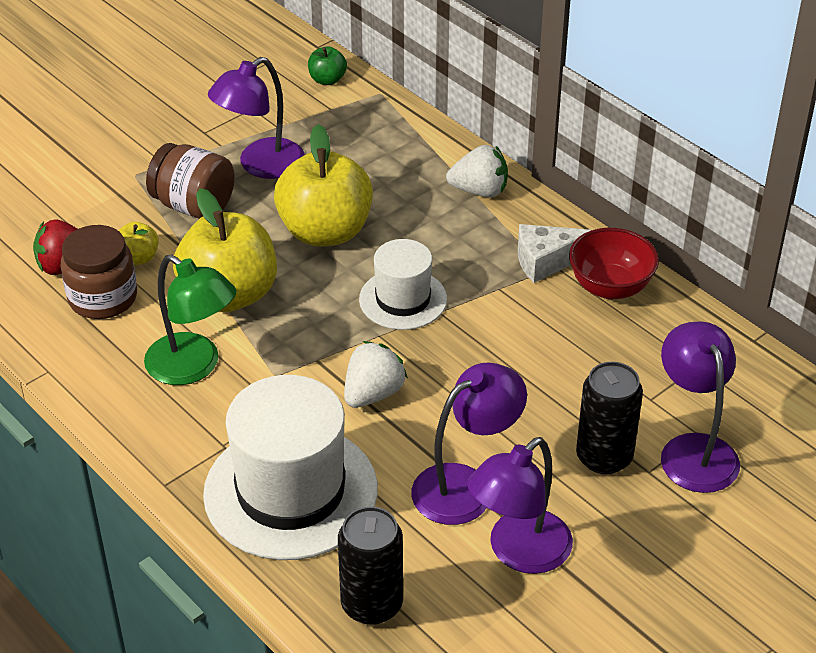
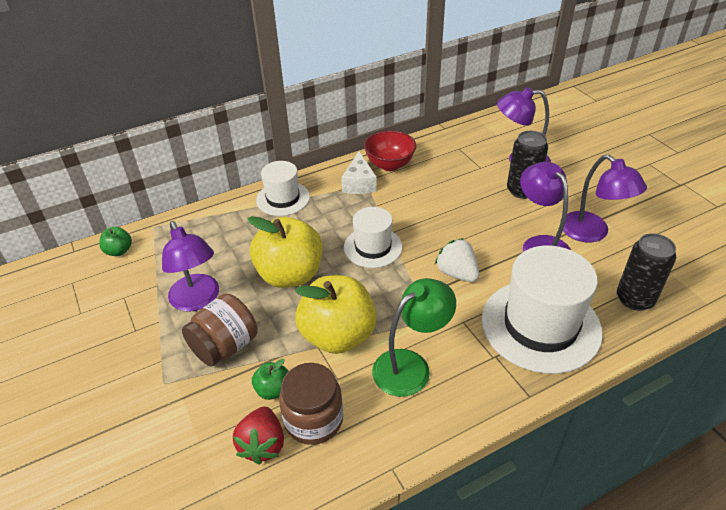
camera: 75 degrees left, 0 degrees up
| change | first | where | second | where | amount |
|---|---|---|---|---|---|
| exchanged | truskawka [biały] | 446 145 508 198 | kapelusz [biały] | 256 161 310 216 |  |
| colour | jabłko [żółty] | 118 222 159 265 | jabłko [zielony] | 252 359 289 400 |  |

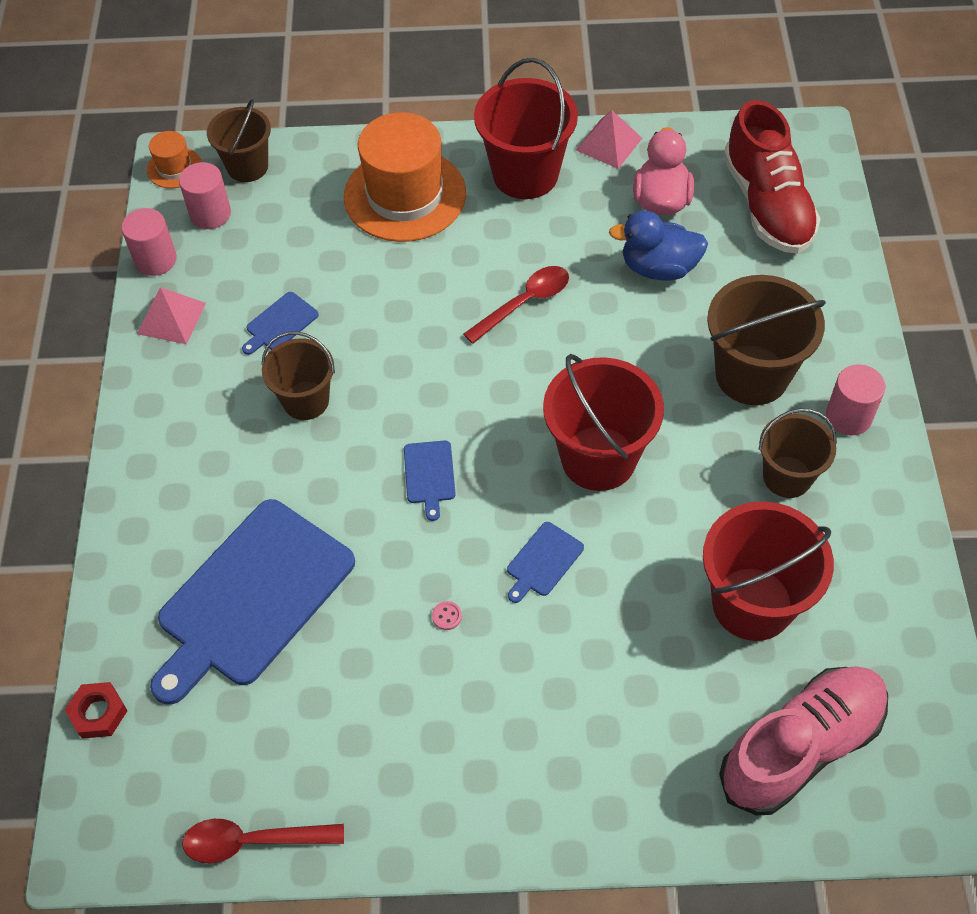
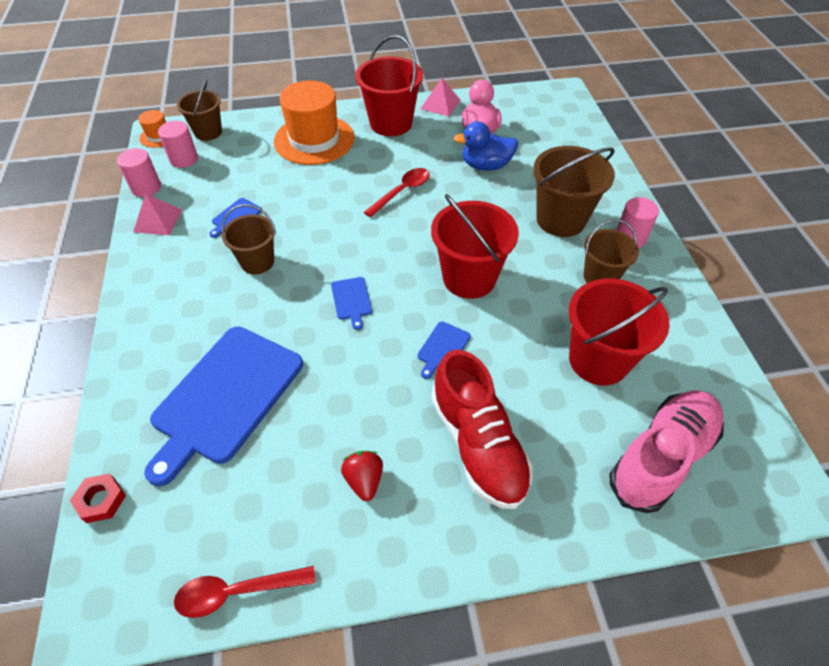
camera: 10 degrees left, 5 degrees down
| change | first | where | second | where | amount |
|---|---|---|---|---|---|
| missing | guzik [różowy] | 432 601 462 630 |  |  |  |
| appeared |  |  | truskawka [czerwony] | 341 451 383 501 |  |
| relocated | but [czerwony] | 723 100 821 254 |  | 431 349 533 509 |  |

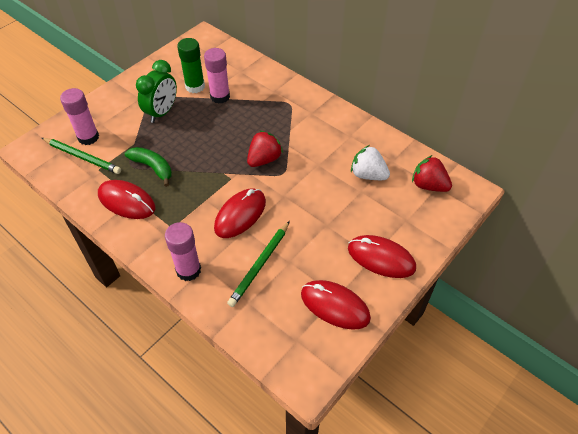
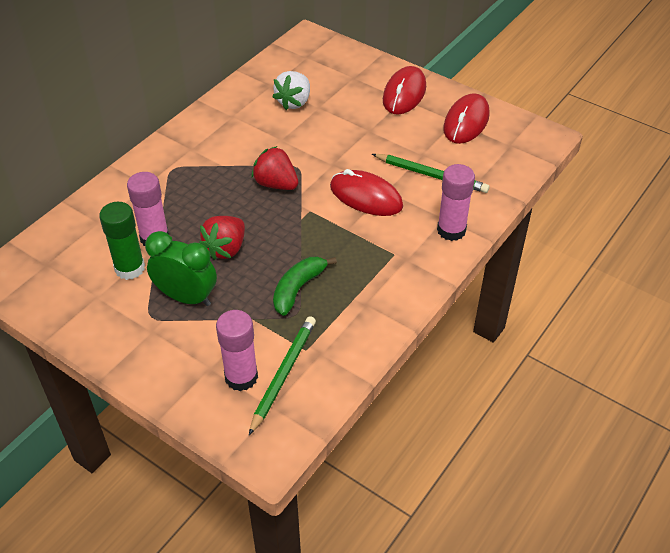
camera: 95 degrees left, 5 degrees down
| change | first | where | second | where | amount |
|---|---|---|---|---|---|
| missing | myszka [czerwony] | 98 180 155 219 |  |  |  |
| relocated | truskawka [czerwony] | 412 155 452 192 |  | 199 216 245 260 |  |

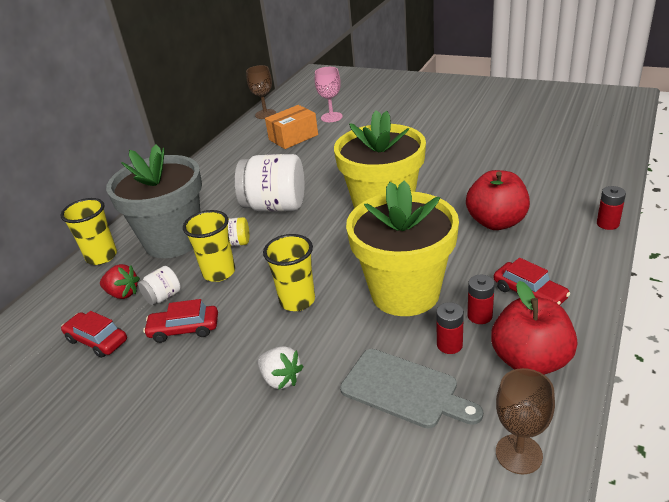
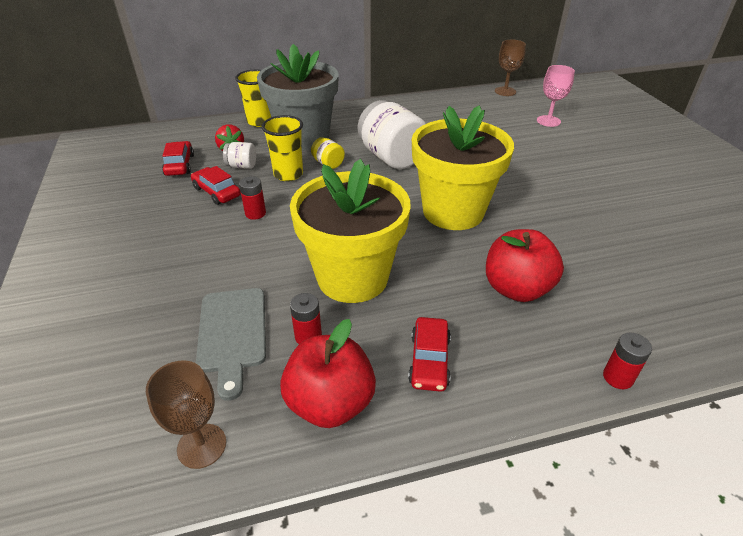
camera: 45 degrees right, 5 degrees up
| change | first | where | second | where | amount |
|---|---|---|---|---|---|
| missing | truskawka [biały] | 258 346 304 390 |  |  |  |
| missing | szklanka [żółty] | 263 234 315 311 |  |  |  |
| missing | pudełko [pomarańczowy] | 265 105 318 149 |  |  |  |
| relocated | bateria [czerwony] | 467 275 495 324 |  | 239 176 266 220 |  |

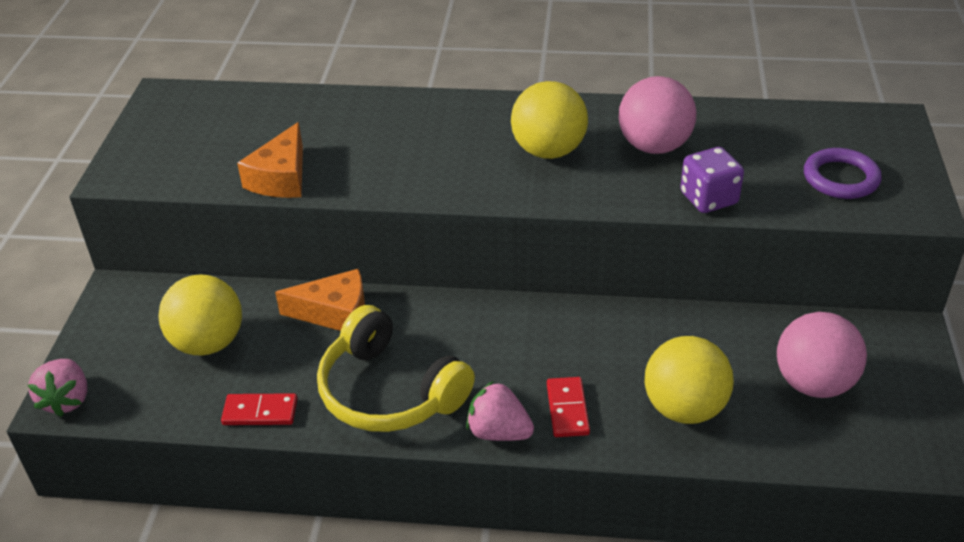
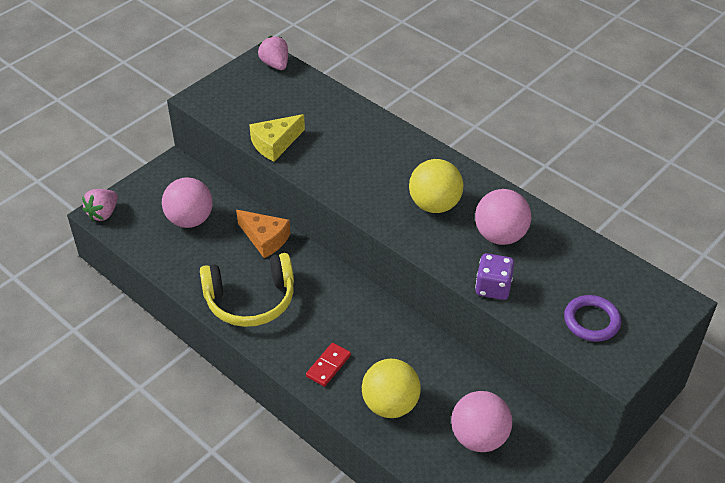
camera: 35 degrees right, 5 degrees up
| change | first | where | second | where | amount |
|---|---|---|---|---|---|
| missing | kostka domina [czerwony] | 221 393 297 425 |  |  |  |
| relocated | truskawka [różowy] | 466 381 534 441 |  | 258 36 288 70 |  |
| colour | piłka [żółty] | 158 274 242 355 | piłka [różowy] | 162 177 213 228 |  |
| colour | ser [pomarańczowy] | 237 122 303 198 | ser [żółty] | 249 114 305 162 |  |
| spun | słuchawki [żółty] | 317 305 475 432 |  | 200 253 294 327 | 90 degrees counterclockwise |

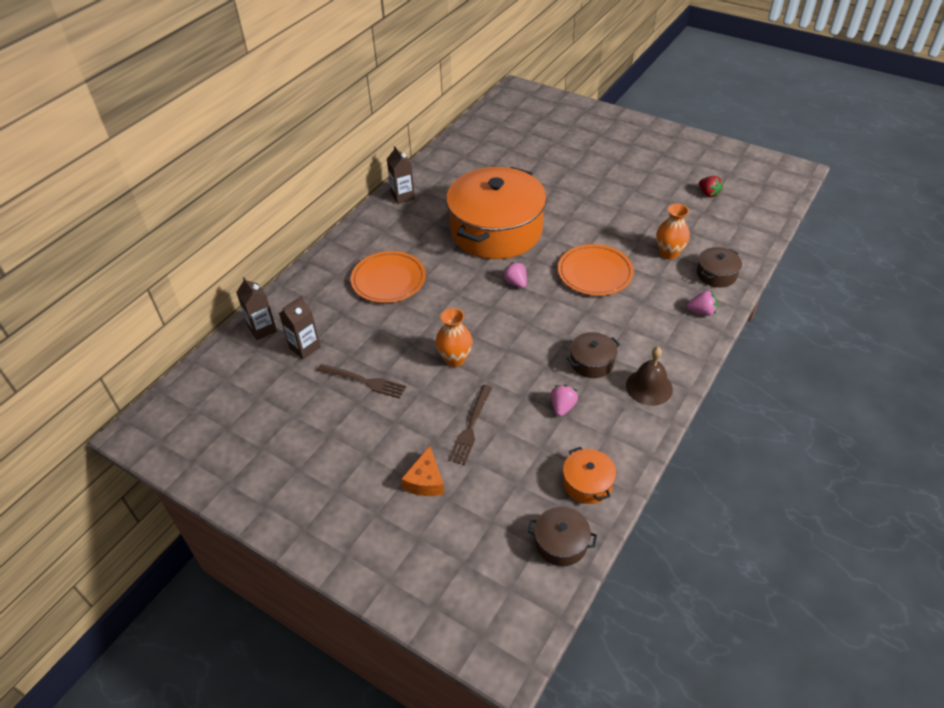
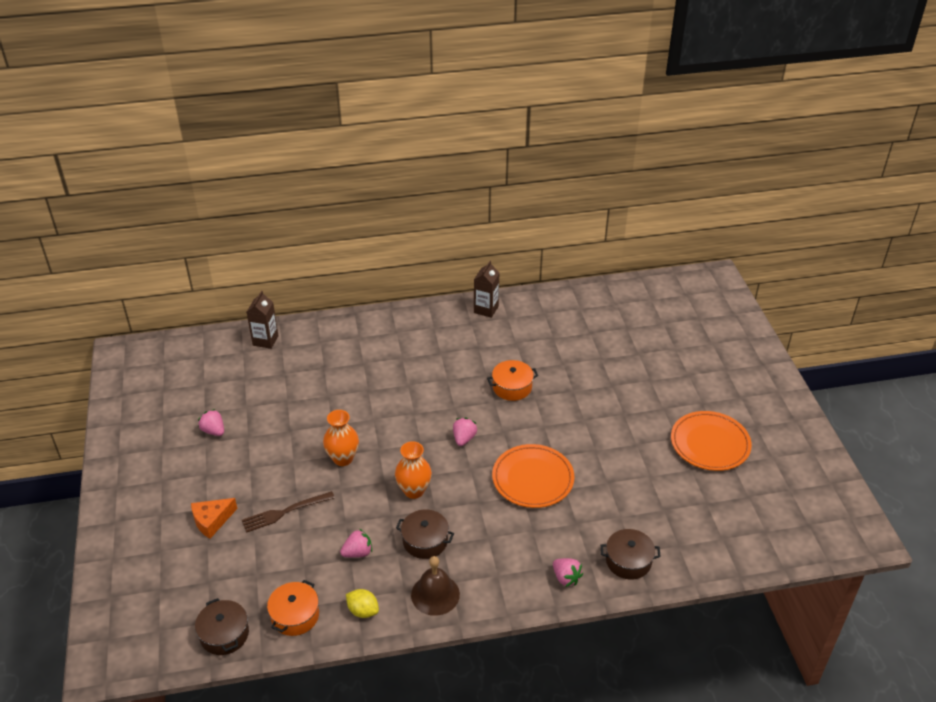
camera: 45 degrees right, 5 degrees down
| change | first | where | second | where | amount |
|---|---|---|---|---|---|
| missing | karton mleka [brązowy] | 279 295 321 359 |  |  |  |
| missing | widelec [brązowy] | 317 364 406 399 |  |  |  |
| missing | truskawka [czerwony] | 699 176 723 197 |  |  |  |
| appeared |  |  | truskawka [różowy] | 198 409 224 436 |  |
| appeared |  |  | cytryna [żółty] | 346 589 379 618 |  |
| relocated | talerz [pomarańczowy] | 351 251 426 303 |  | 671 411 752 471 |  |
| relocated | wazon [pomarańczowy] | 656 204 690 260 |  | 395 441 432 499 |  |
| size | garnek [pomarańczowy] | 446 167 547 259 |  | 487 360 538 401 | x0.40 |

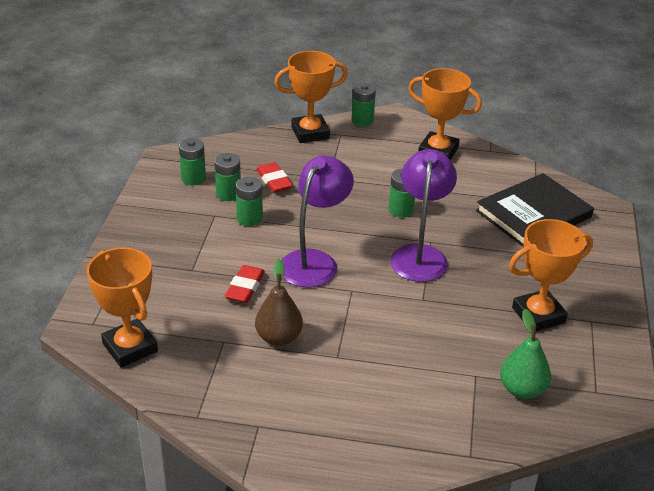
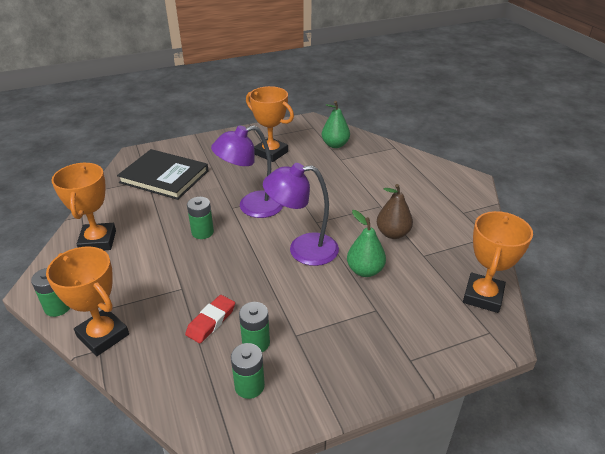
camera: 120 degrees left, 0 degrees up
| change | first | where | second | where | amount |
|---|---|---|---|---|---|
| missing | bateria [zielony] | 236 177 263 226 |  |  |  |
| exchanged | gumka do mazania [czerwony] | 225 265 265 303 | gruszka [zielony] | 347 210 386 277 |  |

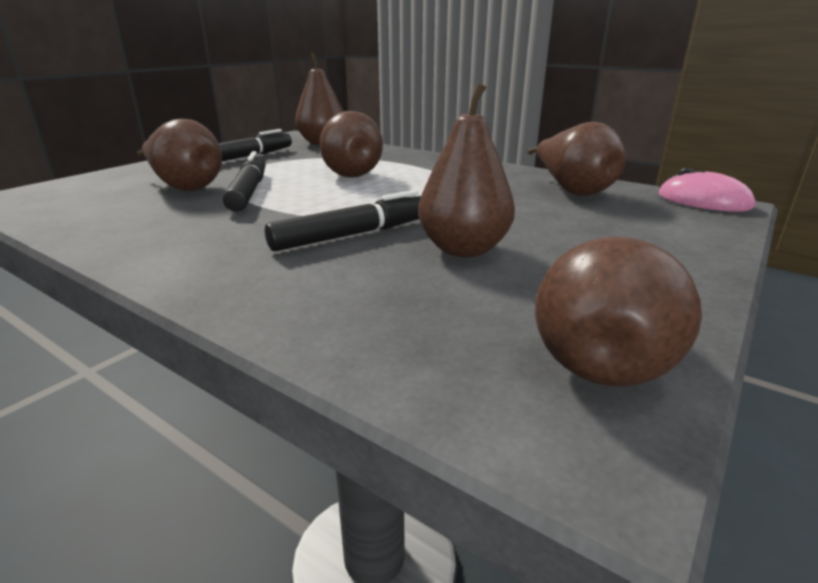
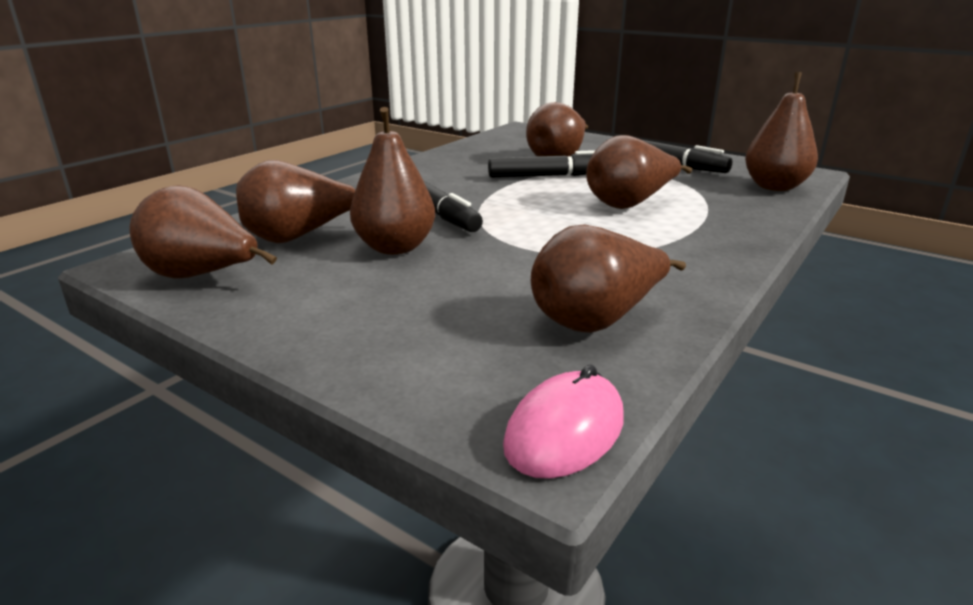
camera: 90 degrees right, 0 degrees up
| change | first | where | second | where | amount |
|---|---|---|---|---|---|
| appeared |  |  | gruszka [brązowy] | 236 160 355 243 |  |

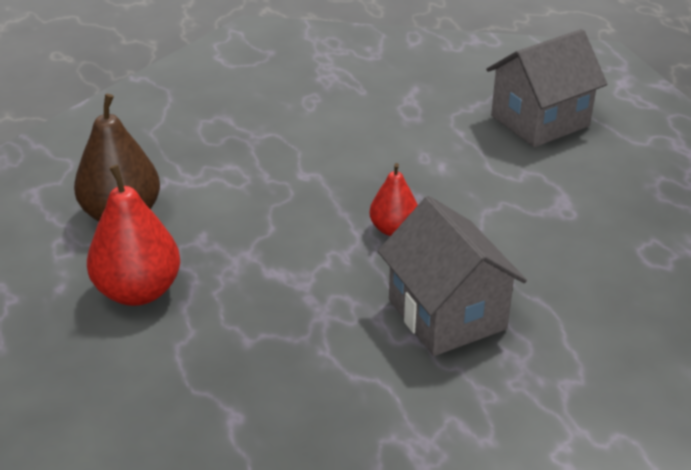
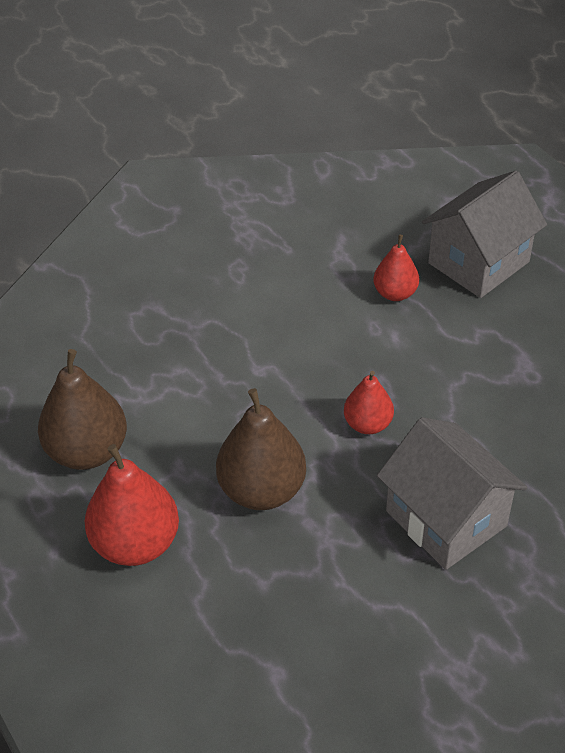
camera: 10 degrees left, 10 degrees up
| change | first | where | second | where | amount |
|---|---|---|---|---|---|
| appeared |  |  | gruszka [brązowy] | 216 388 306 510 |  |
| appeared |  |  | gruszka [czerwony] | 373 235 419 301 |  |

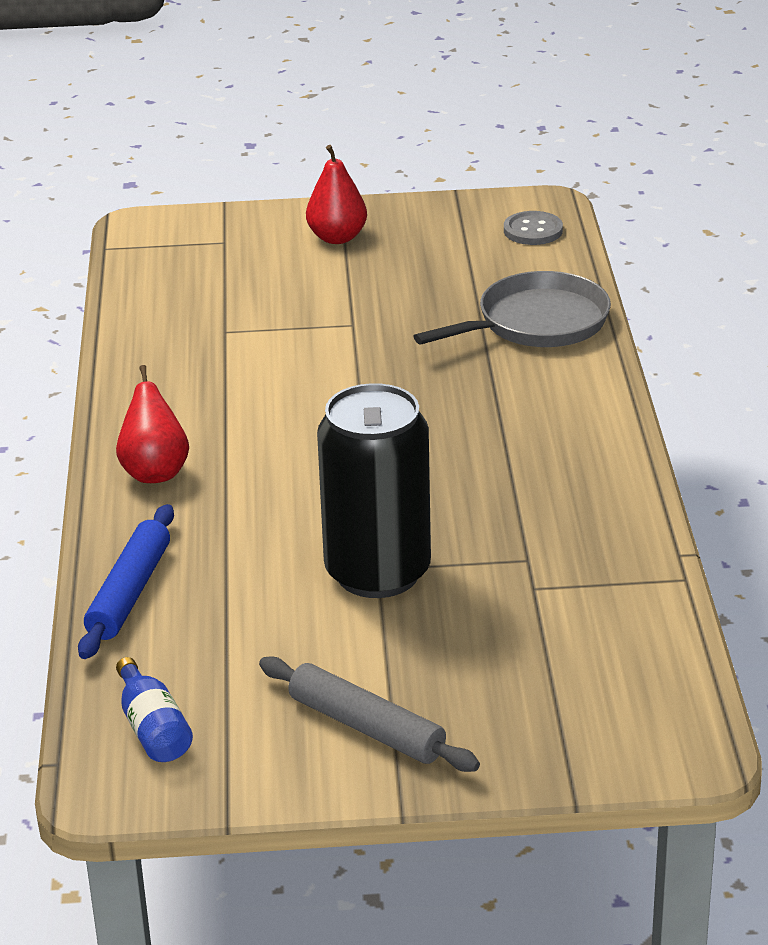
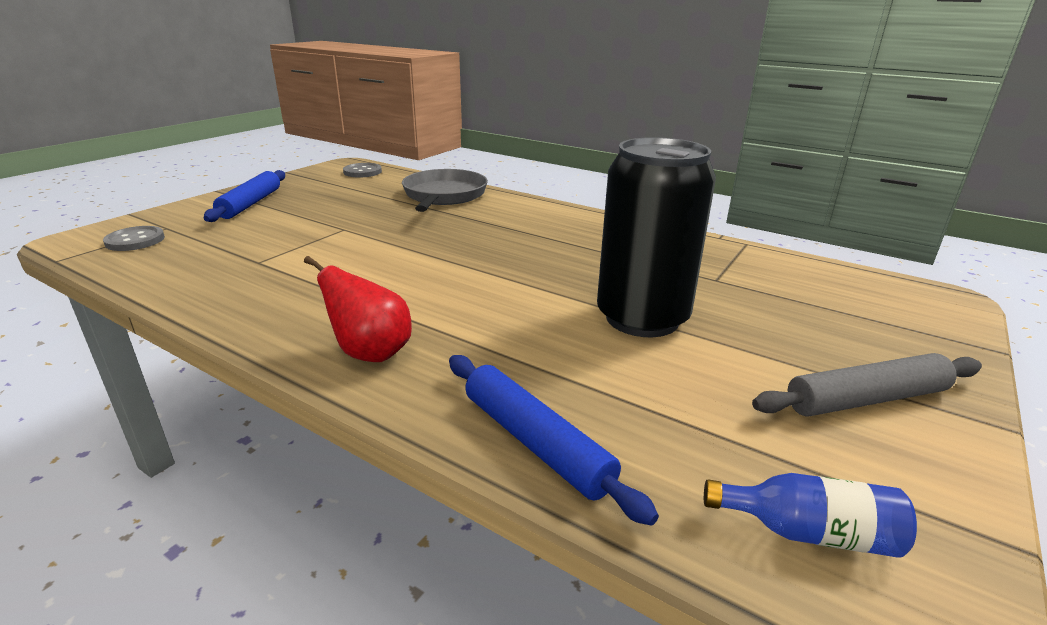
camera: 55 degrees left, 5 degrees down
| change | first | where | second | where | amount |
|---|---|---|---|---|---|
| appeared |  |  | guzik [szary] | 103 226 165 251 |  |
| exchanged | gruszka [czerwony] | 306 145 367 244 | wałek do ciasta [niebieski] | 203 170 285 222 |  |

